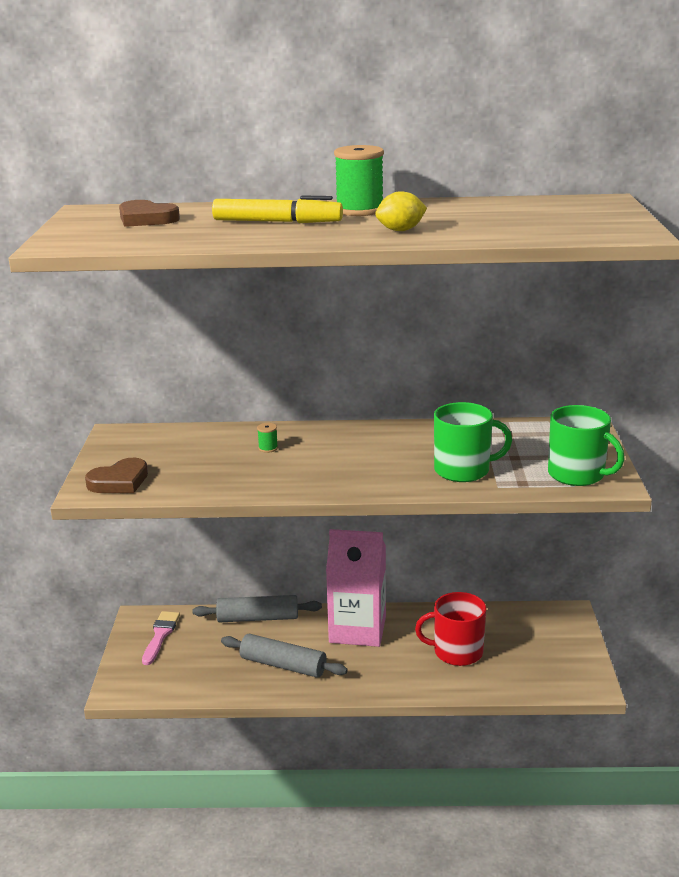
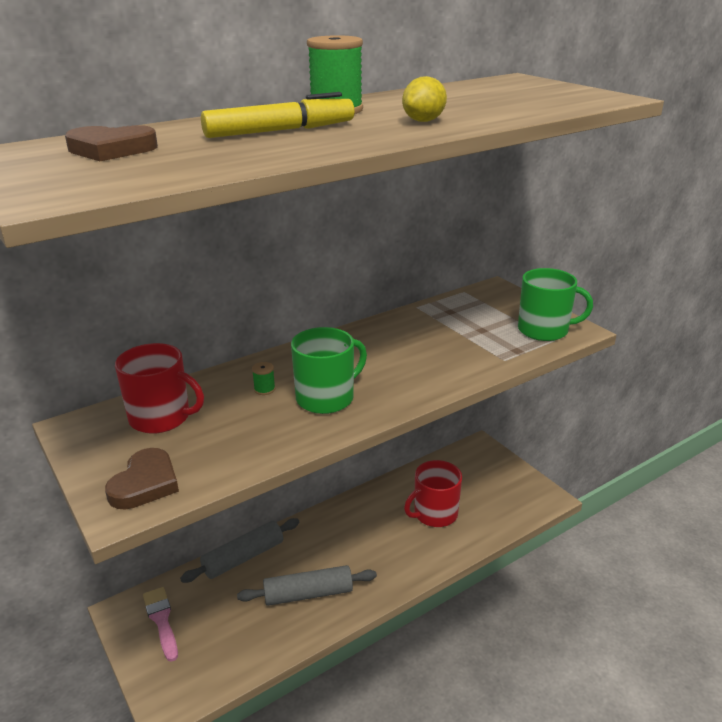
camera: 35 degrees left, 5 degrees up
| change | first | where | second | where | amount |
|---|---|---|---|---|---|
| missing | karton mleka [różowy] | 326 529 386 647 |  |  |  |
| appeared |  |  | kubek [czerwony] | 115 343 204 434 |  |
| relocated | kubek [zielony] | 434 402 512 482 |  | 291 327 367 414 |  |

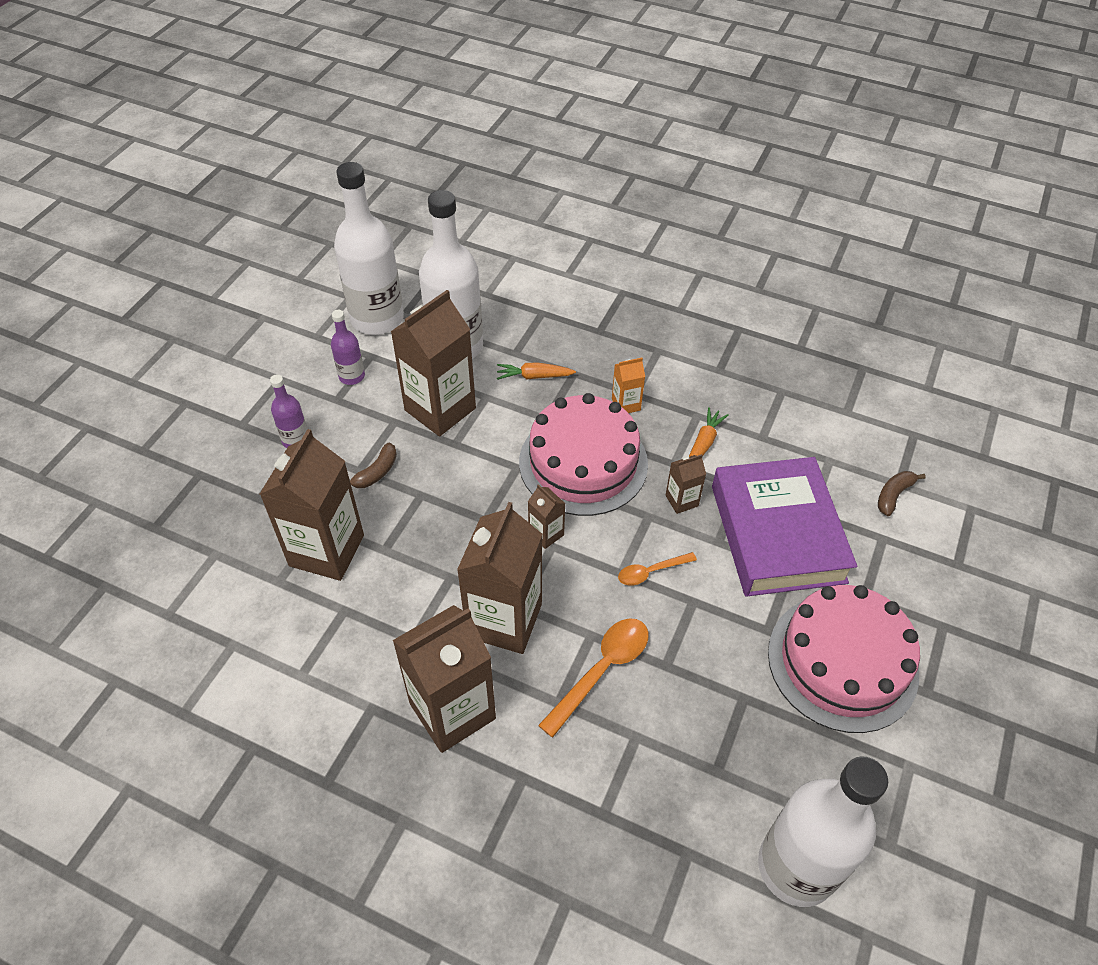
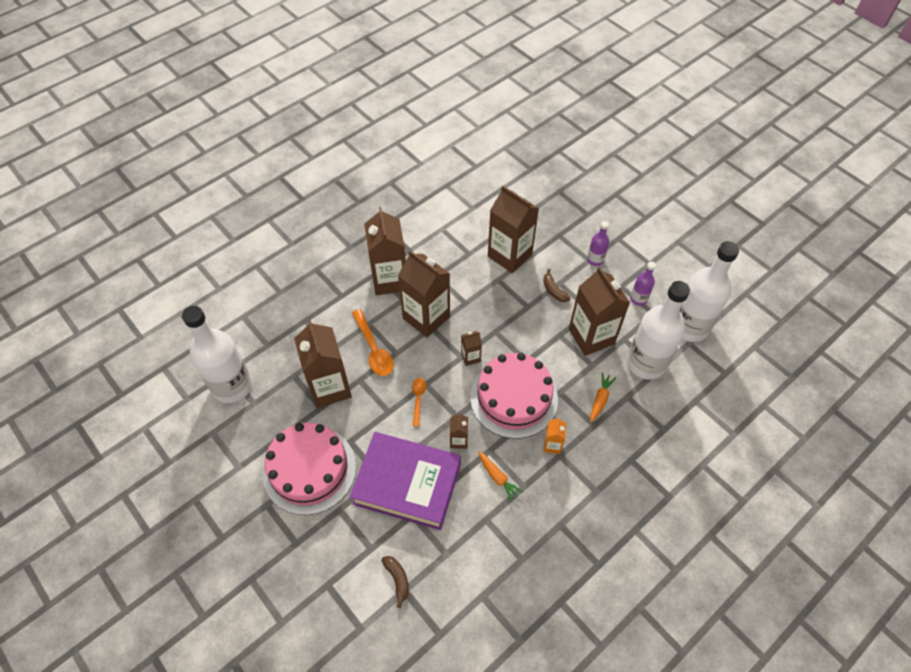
camera: 115 degrees right, 5 degrees up
| change | first | where | second | where | amount |
|---|---|---|---|---|---|
| appeared |  |  | karton mleka [brązowy] | 294 320 352 408 |  |

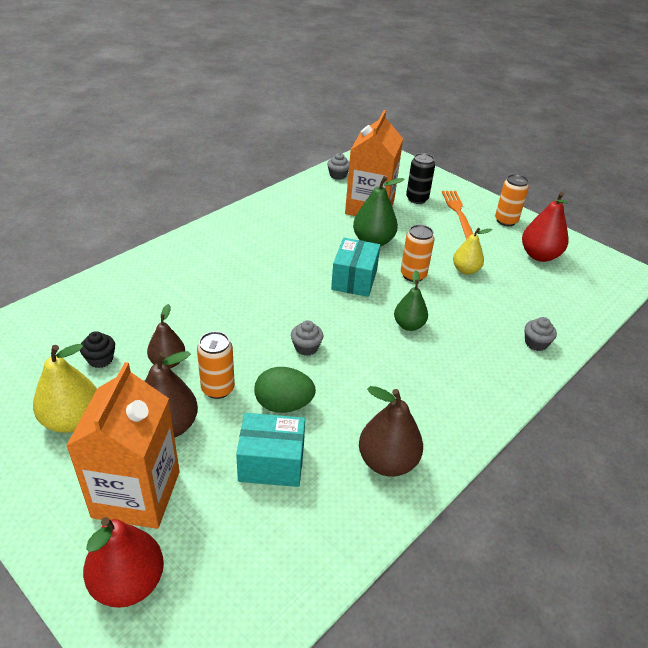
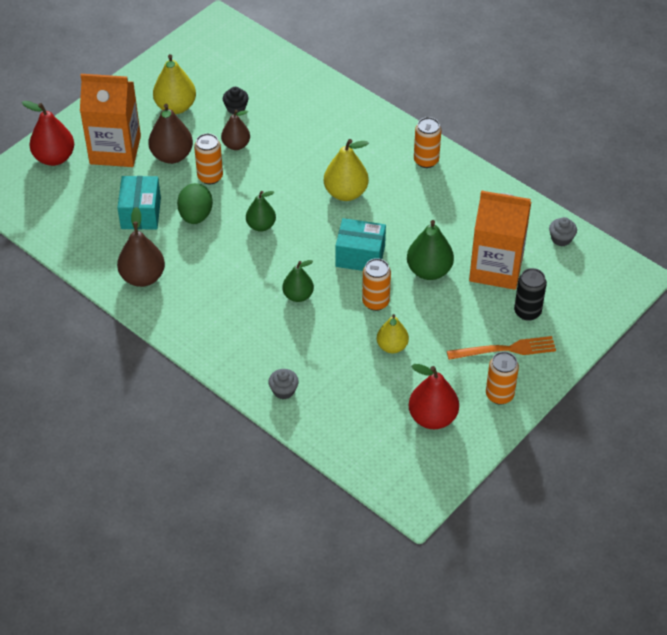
camera: 90 degrees right, 10 degrees up
| change | first | where | second | where | amount |
|---|---|---|---|---|---|
| appeared |  |  | gruszka [żółty] | 324 139 369 201 |  |
| appeared |  |  | puszka [pomarańczowy] | 414 117 441 168 |  |
| exchanged | muffinka [szary] | 291 320 323 356 | gruszka [zielony] | 246 191 276 232 |  |

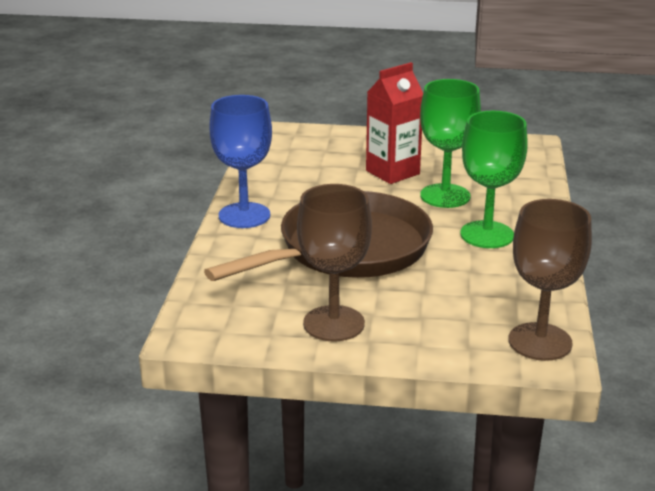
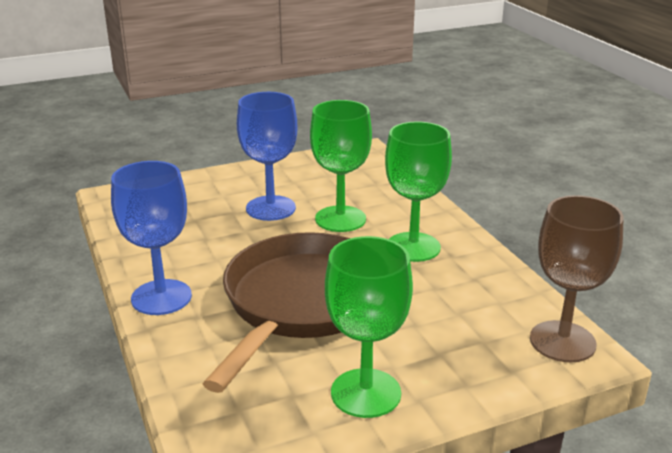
camera: 30 degrees left, 0 degrees up
| change | first | where | second | where | amount |
|---|---|---|---|---|---|
| exchanged | karton mleka [czerwony] | 366 62 423 184 | kielich [niebieski] | 237 92 298 221 |  |
| colour | kielich [brązowy] | 297 184 372 341 | kielich [zielony] | 325 236 413 418 |  |

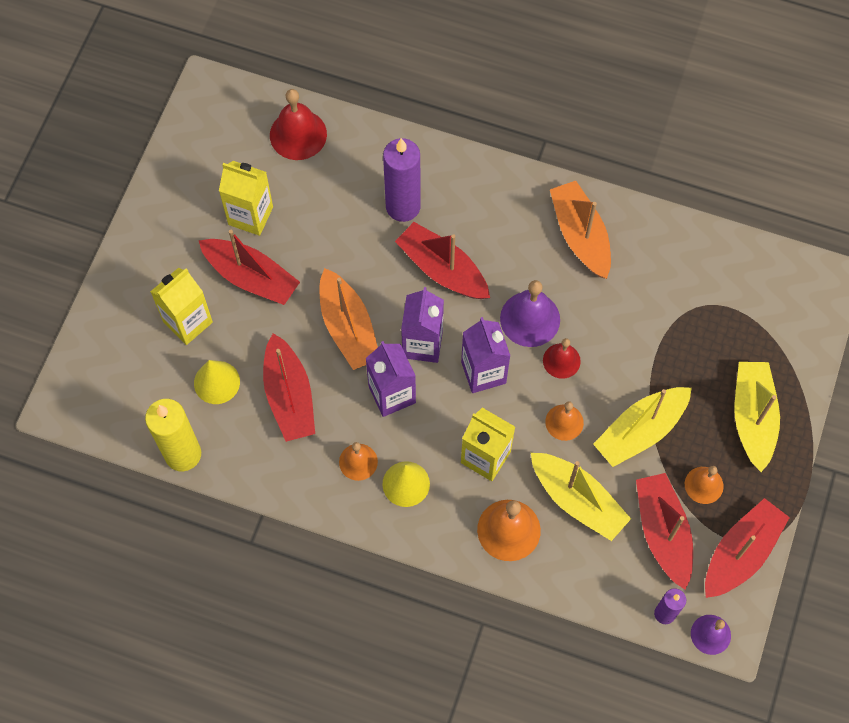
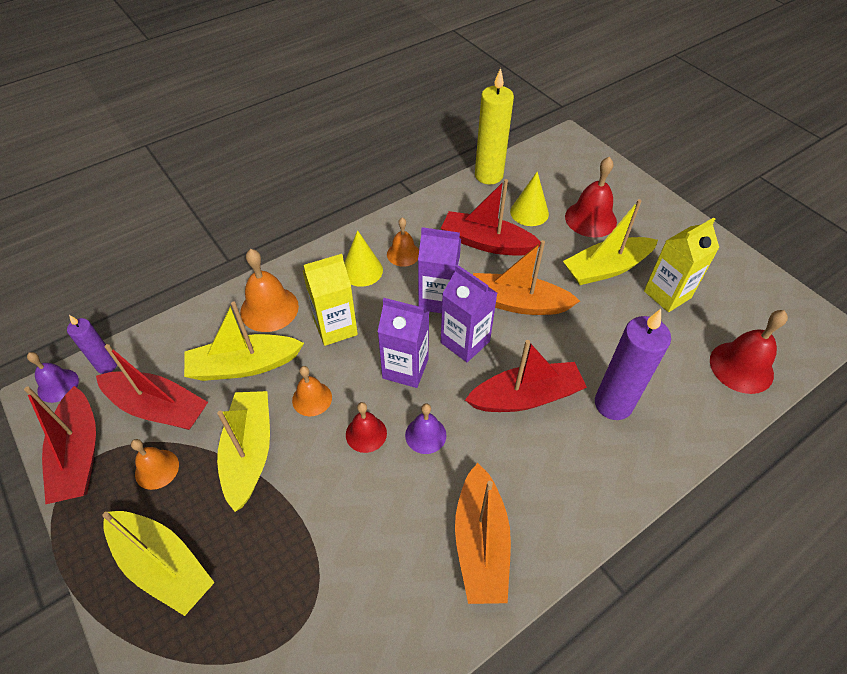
camera: 125 degrees right, 15 degrees down
| change | first | where | second | where | amount |
|---|---|---|---|---|---|
| exchanged | karton mleka [żółty] | 150 268 213 345 | dzwonek [czerwony] | 565 157 617 237 |  |
| colour | łódka [czerwony] | 199 230 300 305 | łódka [żółty] | 563 199 658 285 |  |
| spun | łódka [pomarańczowy] | 550 181 611 279 |  | 455 463 511 604 | 75 degrees clockwise |
| size | dzwonek [fioletowy] | 500 280 560 347 |  | 405 403 447 454 | x0.62 |

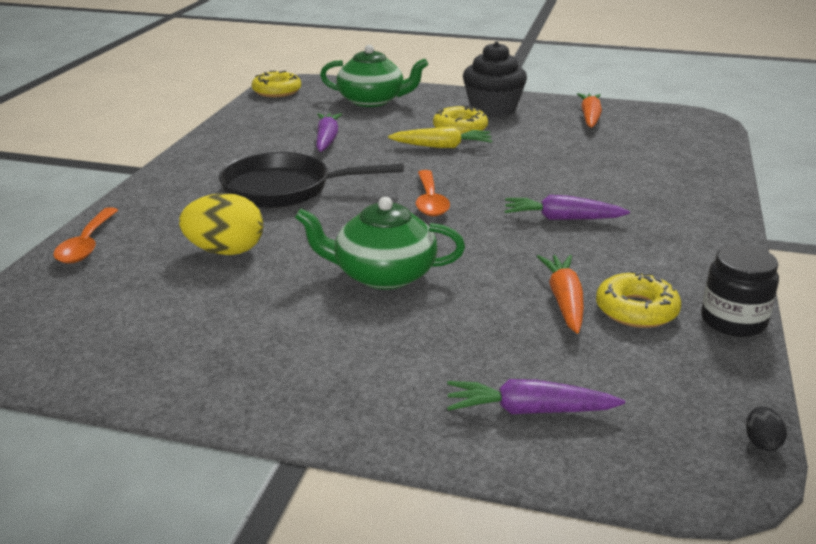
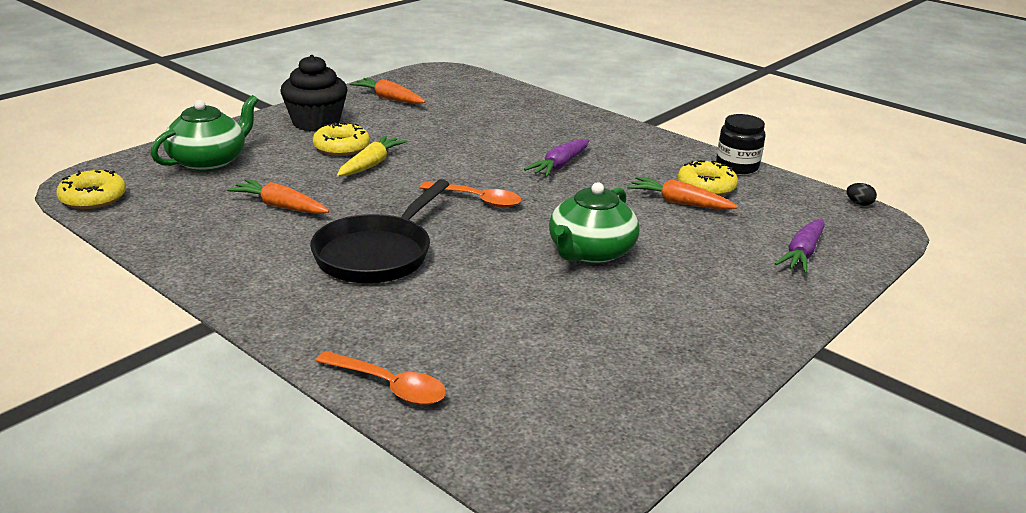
camera: 65 degrees left, 0 degrees up
| change | first | where | second | where | amount |
|---|---|---|---|---|---|
| missing | jajko [żółty] | 179 193 263 255 |  |  |  |
| colour | marchewka [fioletowy] | 316 113 342 152 | marchewka [pomarańczowy] | 227 179 329 214 |  |

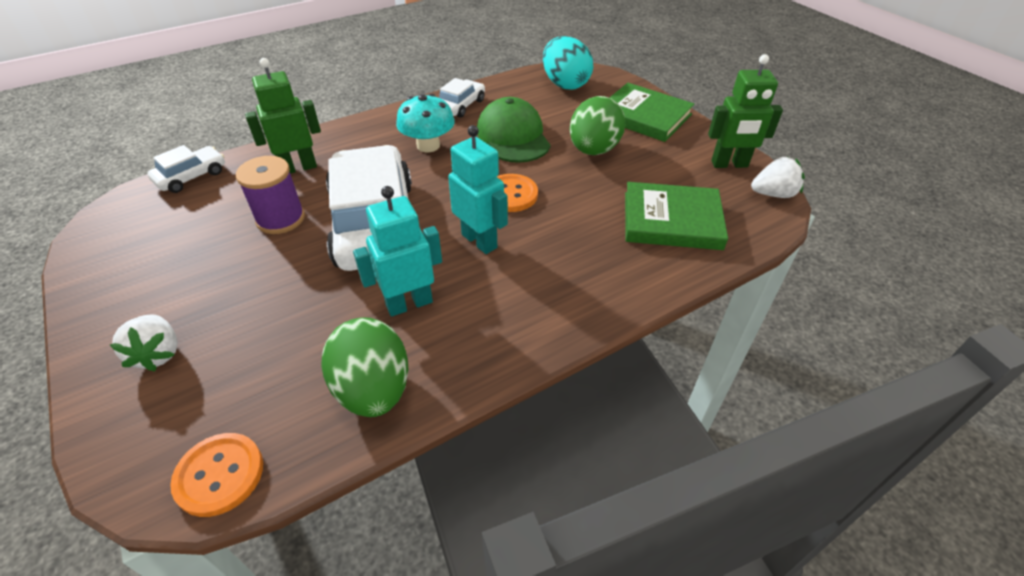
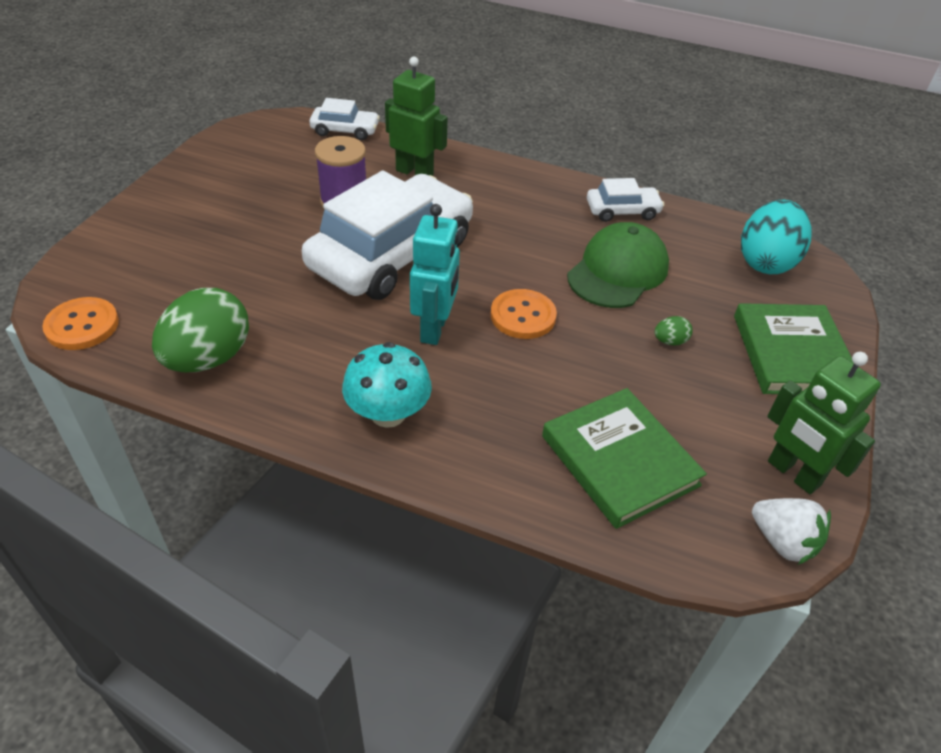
camera: 50 degrees right, 0 degrees up
| change | first | where | second | where | amount |
|---|---|---|---|---|---|
| missing | truskawka [biały] | 110 314 178 372 |  |  |  |
| missing | robot [turkusowy] | 353 186 442 317 |  |  |  |
| relocated | grzyb [turkusowy] | 396 94 455 153 |  | 342 342 432 428 |  |
| size | jajko [zielony] | 570 96 625 155 |  | 655 316 693 345 | x0.41 |

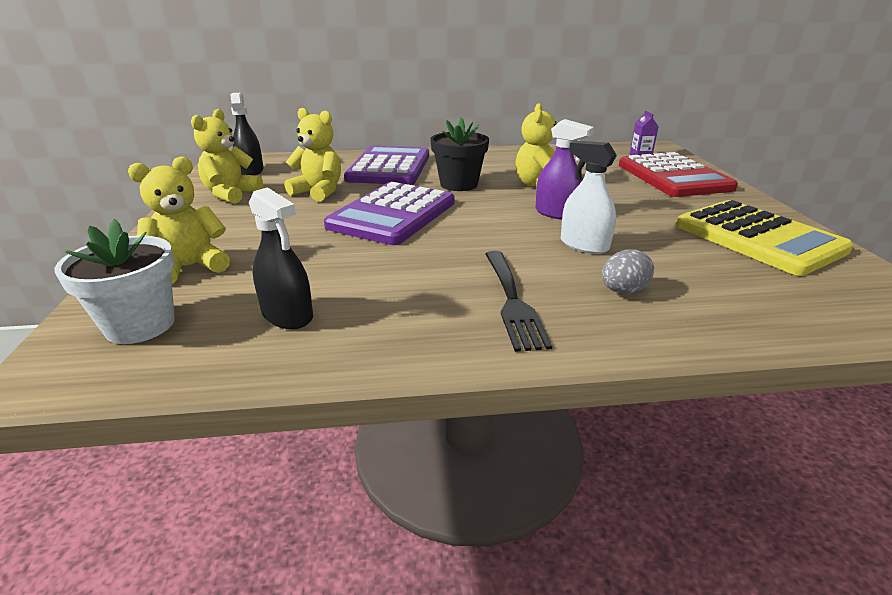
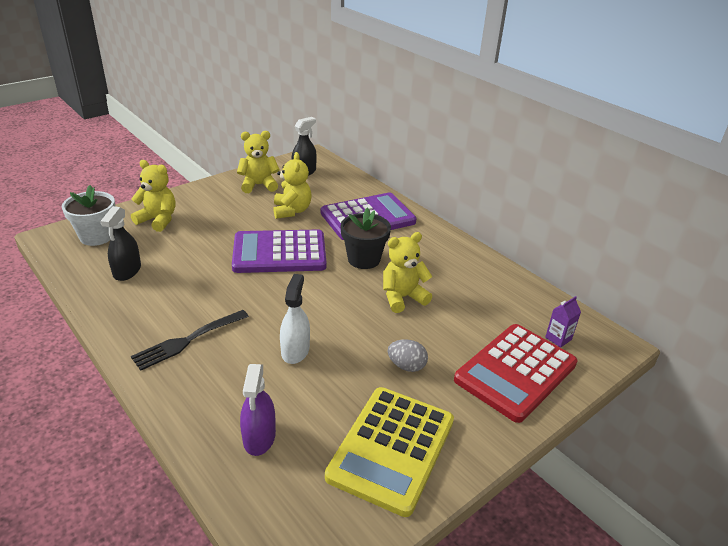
camera: 55 degrees right, 5 degrees up
| change | first | where | second | where | amount |
|---|---|---|---|---|---|
| relocated | spryskiwacz [fioletowy] | 536 119 594 220 |  | 240 364 276 456 |  |
| relocated | jajko [szary] | 602 249 654 294 |  | 388 340 428 372 |  |

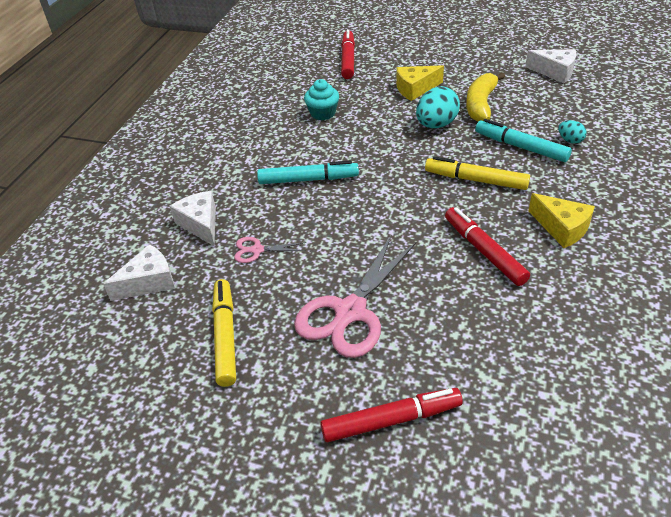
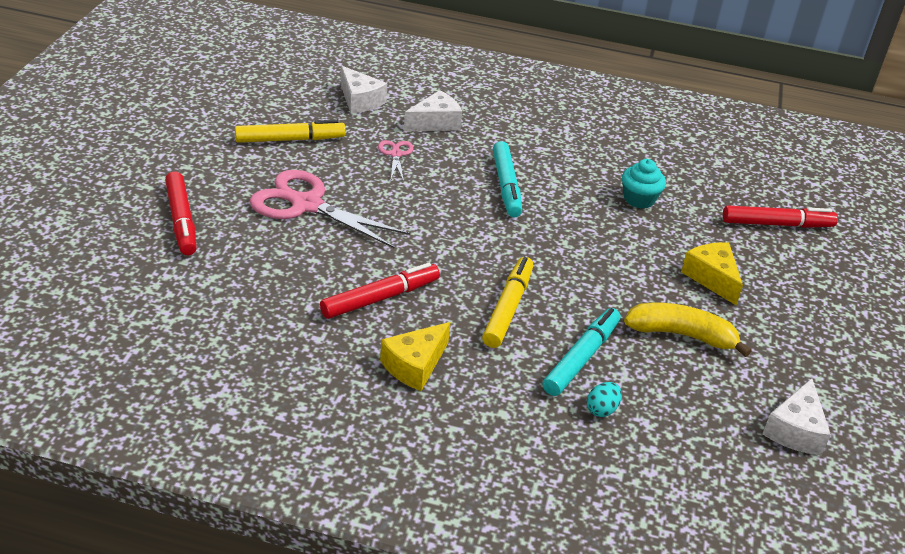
camera: 80 degrees right, 5 degrees down
| change | first | where | second | where | amount |
|---|---|---|---|---|---|
| missing | jajko [turkusowy] | 416 86 460 128 |  |  |  |

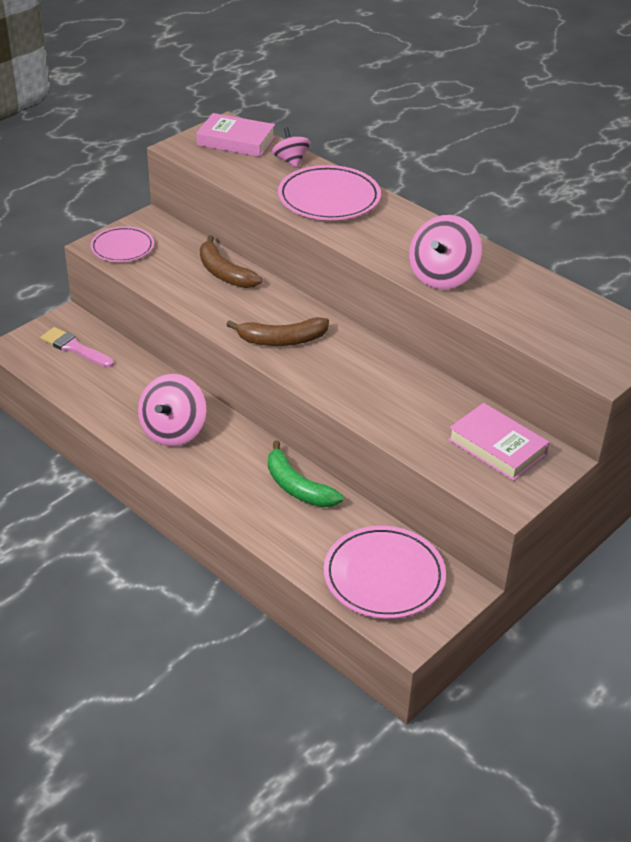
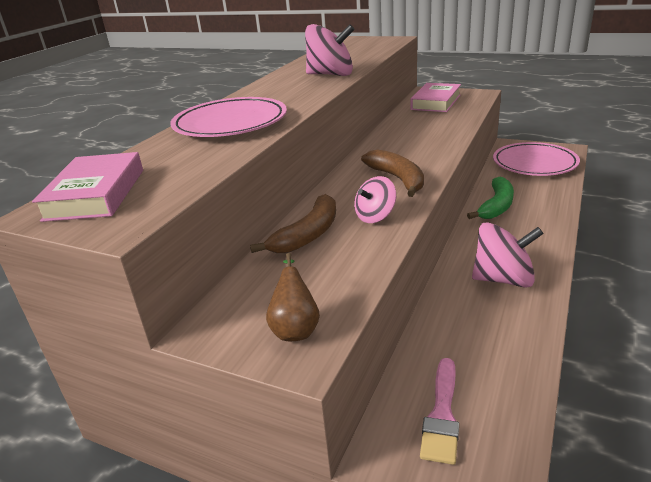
camera: 105 degrees left, 10 degrees down
| change | first | where | second | where | amount |
|---|---|---|---|---|---|
| relocated | bączek [różowy] | 272 127 310 168 |  | 354 176 396 223 |  |
| exchanged | talerz [różowy] | 90 226 154 262 | gruszka [brązowy] | 266 253 320 341 |  |

